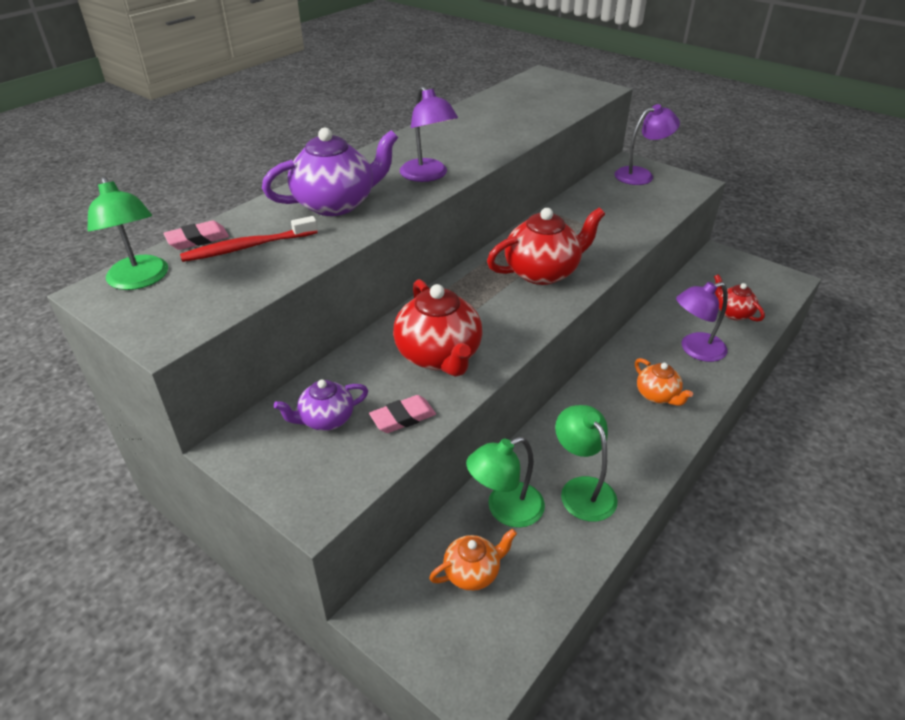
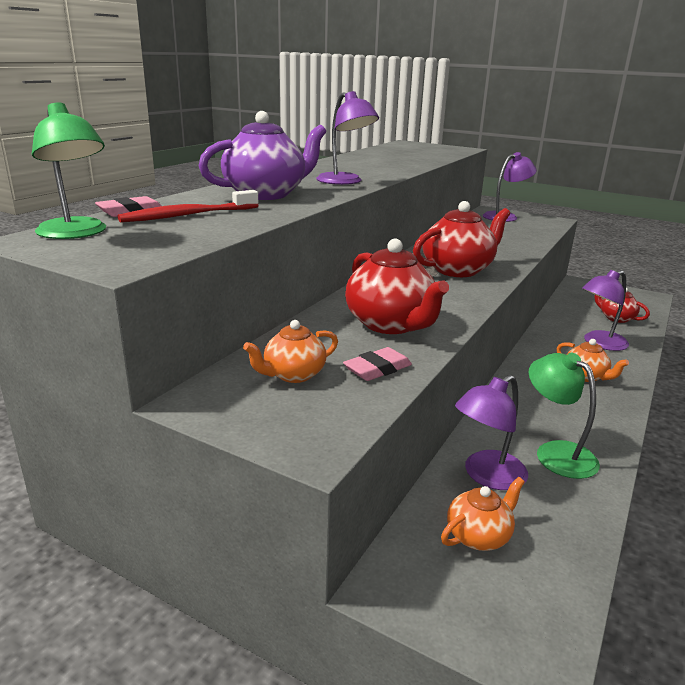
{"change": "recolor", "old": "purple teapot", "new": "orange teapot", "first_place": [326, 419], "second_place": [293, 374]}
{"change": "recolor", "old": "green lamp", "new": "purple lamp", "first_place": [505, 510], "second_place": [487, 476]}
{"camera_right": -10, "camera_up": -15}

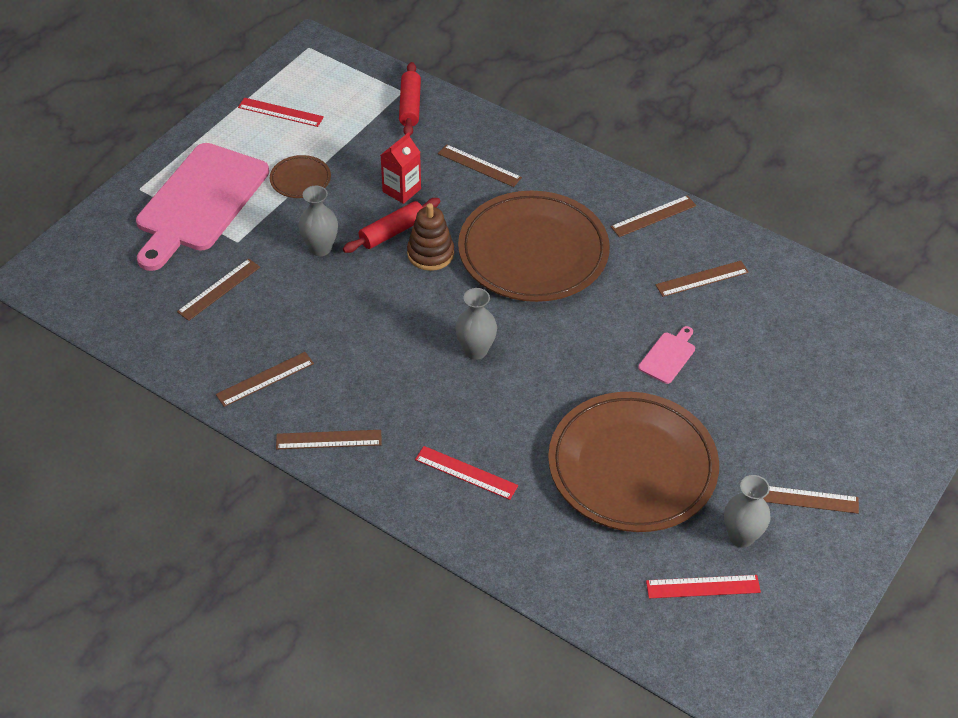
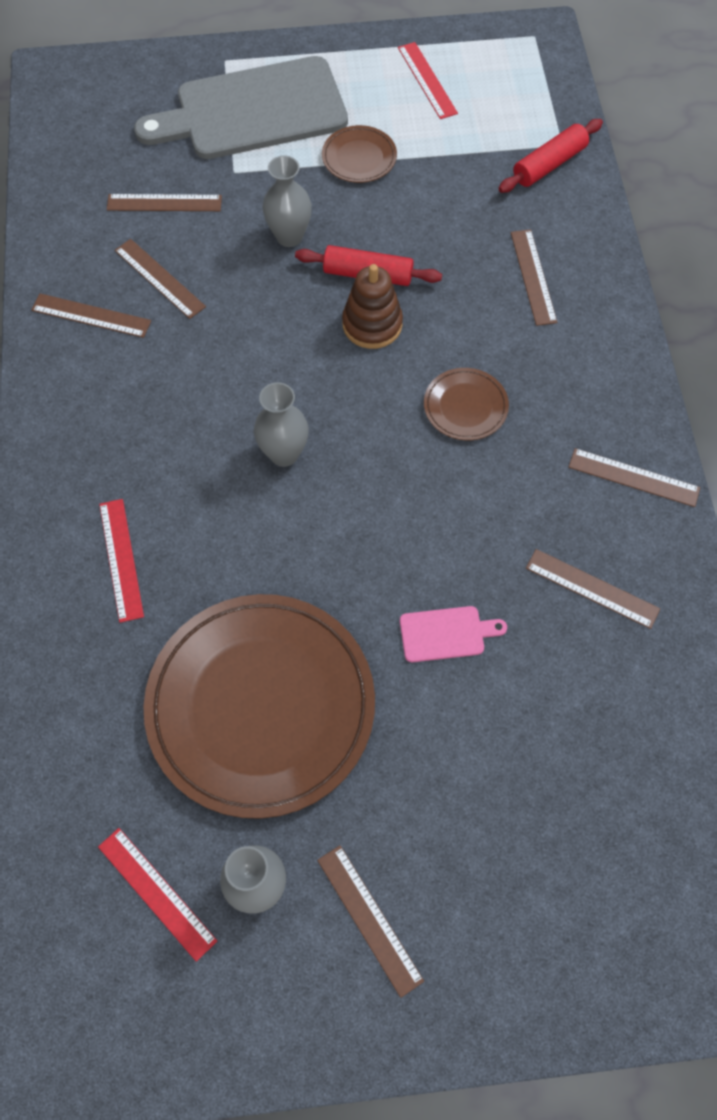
{"change": "move", "old": "brown ruler", "first_place": [328, 439], "second_place": [159, 278]}
{"change": "recolor", "old": "pink cutting board", "new": "grey cutting board", "first_place": [200, 202], "second_place": [253, 111]}
{"change": "resize", "old": "brown plate", "first_place": [533, 252], "second_place": [465, 406], "factor": 0.42}
{"change": "delete", "old": "red carton", "first_place": [401, 190]}
{"camera_right": 50, "camera_up": 15}

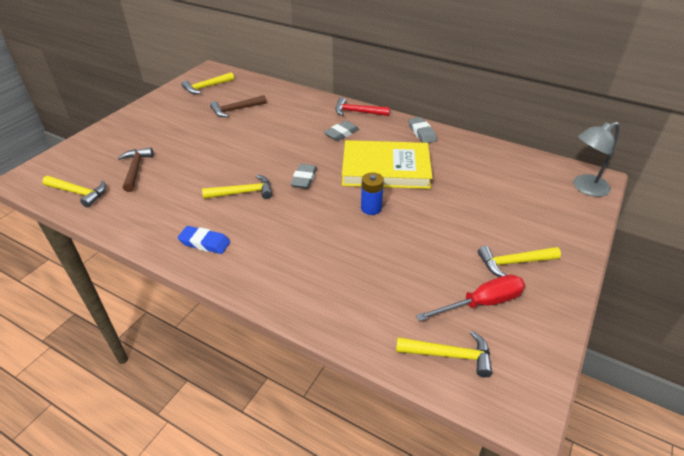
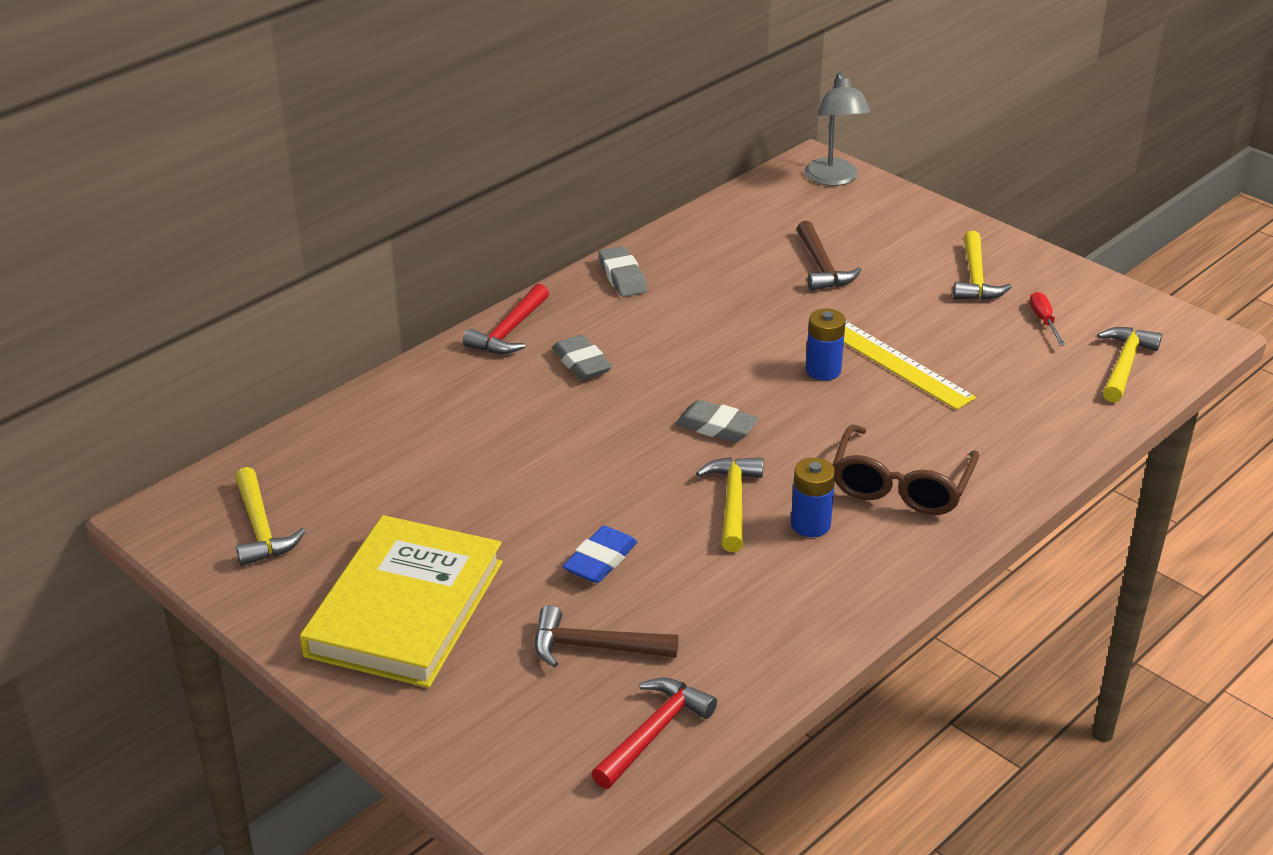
{"change": "move", "old": "yellow book", "first_place": [385, 169], "second_place": [405, 608]}
{"change": "move", "old": "blue eraser", "first_place": [205, 243], "second_place": [600, 560]}
{"change": "recolor", "old": "yellow hammer", "new": "red hammer", "first_place": [79, 193], "second_place": [654, 732]}
{"change": "rotate", "old": "grey eraser", "first_place": [422, 133], "second_place": [622, 277], "degrees": 75}
{"change": "insert", "new": "blue battery", "second_place": [810, 524]}
{"change": "move", "old": "brown hammer", "first_place": [236, 110], "second_place": [822, 267]}
{"change": "insert", "new": "brown glasses", "second_place": [901, 485]}
{"change": "insert", "new": "yellow ruler", "second_place": [898, 364]}
{"change": "resize", "old": "red screwdriver", "first_place": [482, 303], "second_place": [1044, 321], "factor": 0.55}
{"camera_right": -75, "camera_up": -5}

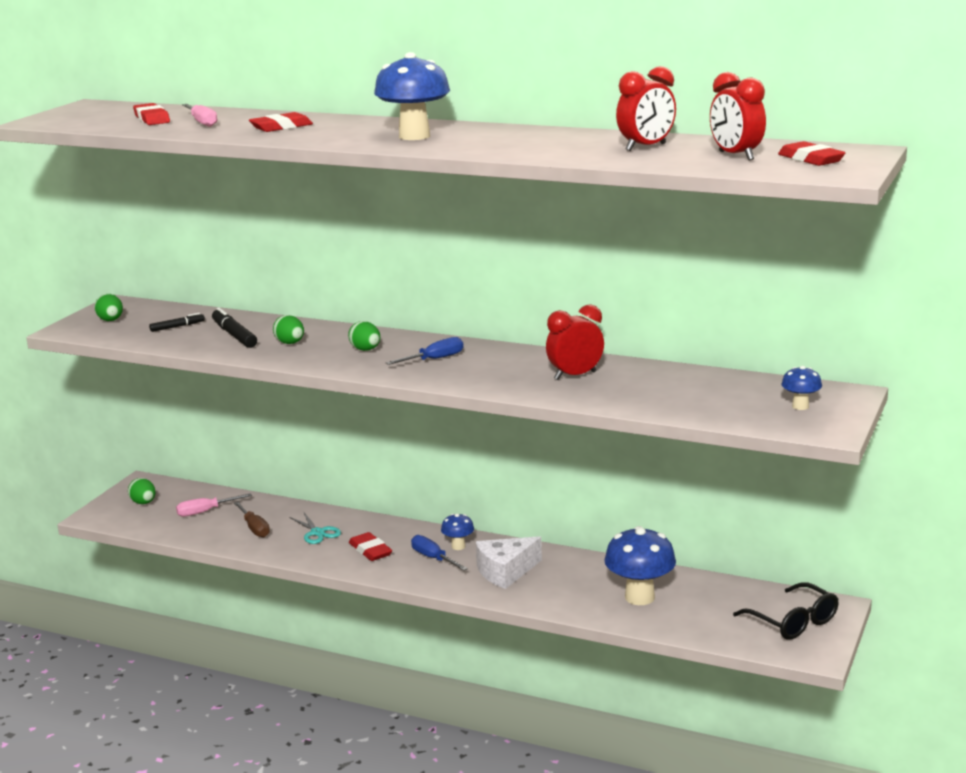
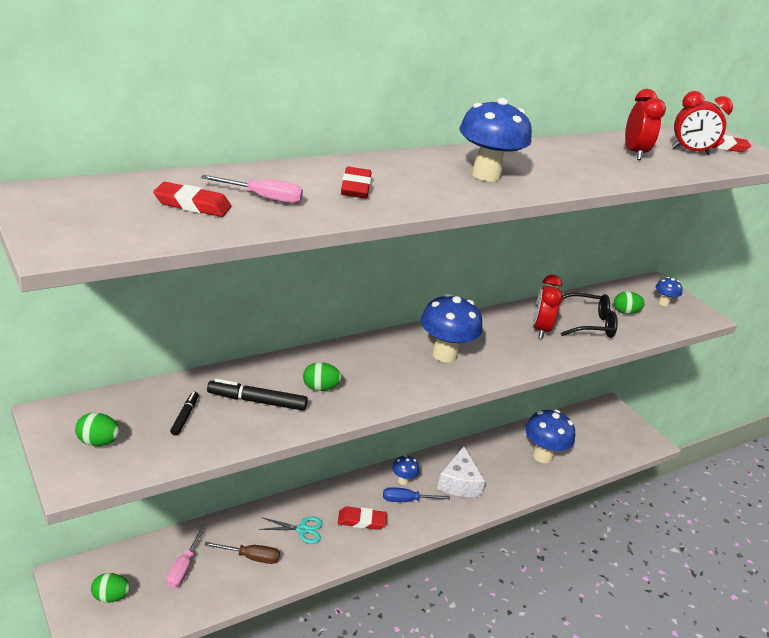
{"change": "replace", "old": "blue screwdriver", "new": "blue mushroom", "first_place": [434, 359], "second_place": [444, 354]}
{"change": "move", "old": "black glasses", "first_place": [793, 622], "second_place": [589, 324]}
{"change": "move", "old": "green egg", "first_place": [365, 350], "second_place": [625, 312]}
{"camera_right": -60, "camera_up": 10}

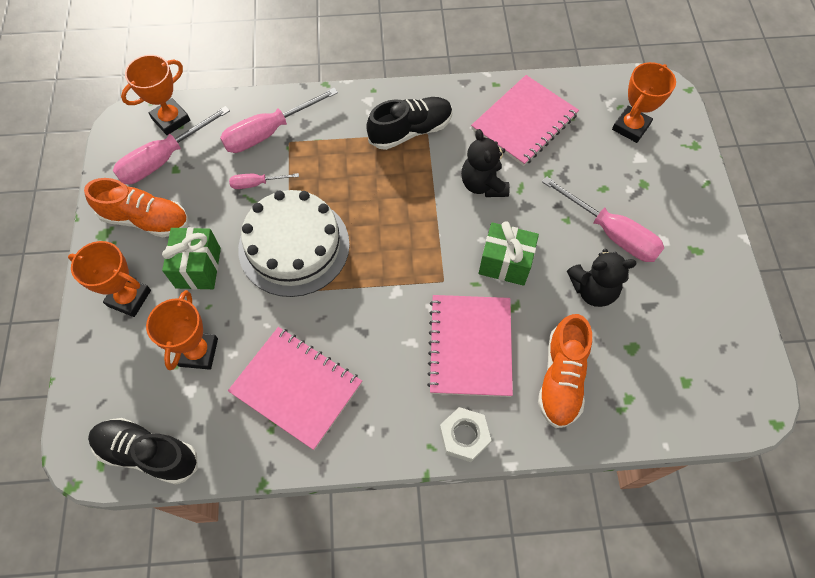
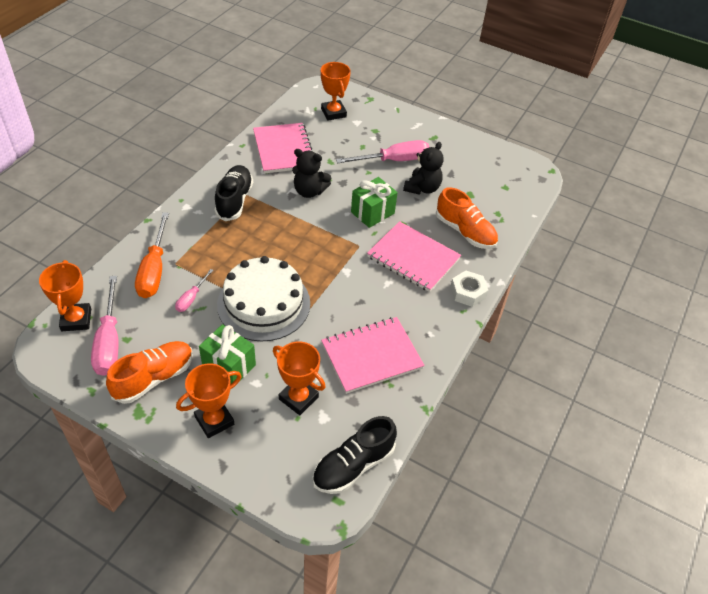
{"change": "recolor", "old": "pink screwdriver", "new": "orange screwdriver", "first_place": [269, 132], "second_place": [154, 270]}
{"camera_right": -60, "camera_up": -15}

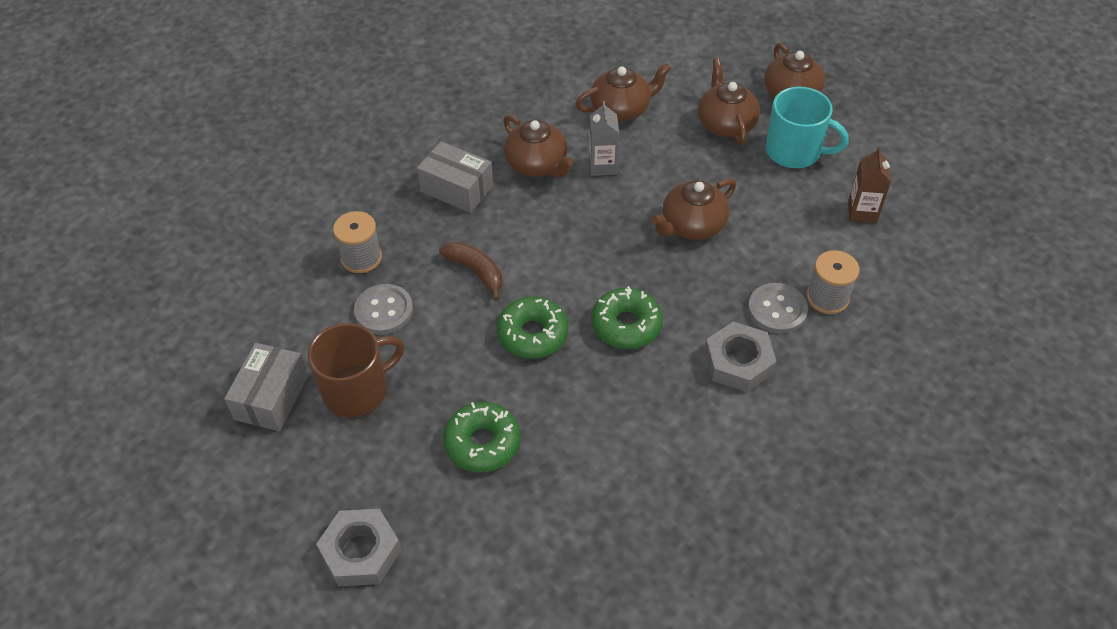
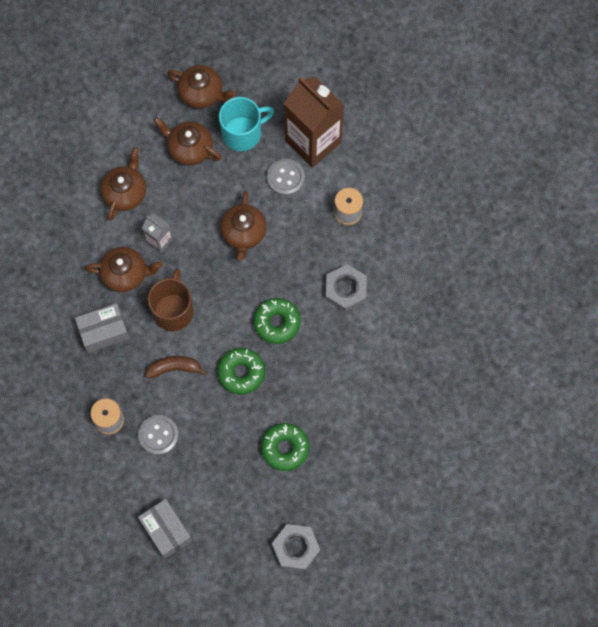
{"change": "move", "old": "brown mug", "first_place": [357, 390], "second_place": [173, 310]}
{"change": "move", "old": "grey button", "first_place": [777, 310], "second_place": [285, 178]}
{"change": "resize", "old": "brown carton", "first_place": [862, 212], "second_place": [313, 141], "factor": 2.15}
{"camera_right": -50, "camera_up": 20}

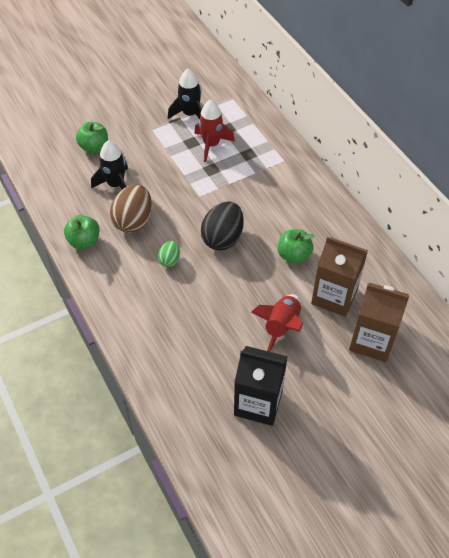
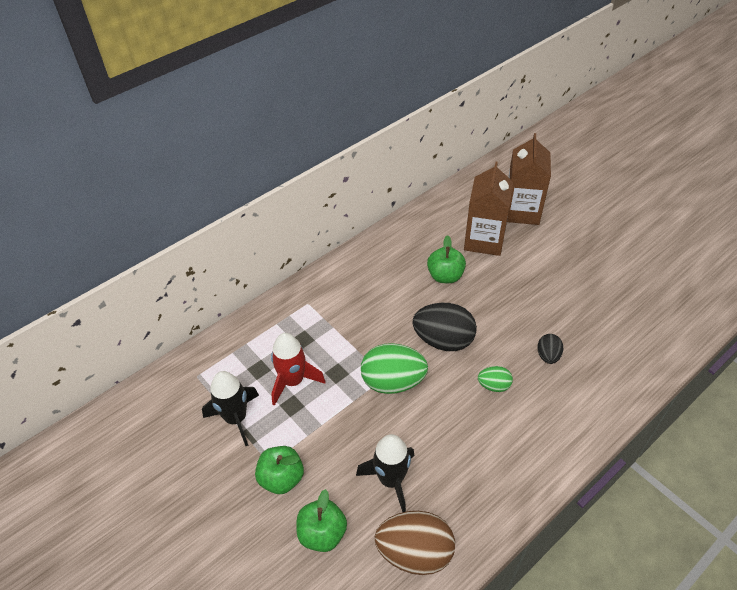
{"change": "move", "old": "green apple", "first_place": [84, 241], "second_place": [281, 478]}
{"change": "insert", "new": "green egg", "second_place": [393, 382]}
{"change": "move", "old": "brown egg", "first_place": [133, 221], "second_place": [415, 552]}
{"change": "insert", "new": "black egg", "second_place": [548, 356]}
{"change": "delete", "old": "black carton", "first_place": [258, 403]}
{"change": "delete", "old": "red rocket", "first_place": [281, 327]}
{"camera_right": -100, "camera_up": -5}

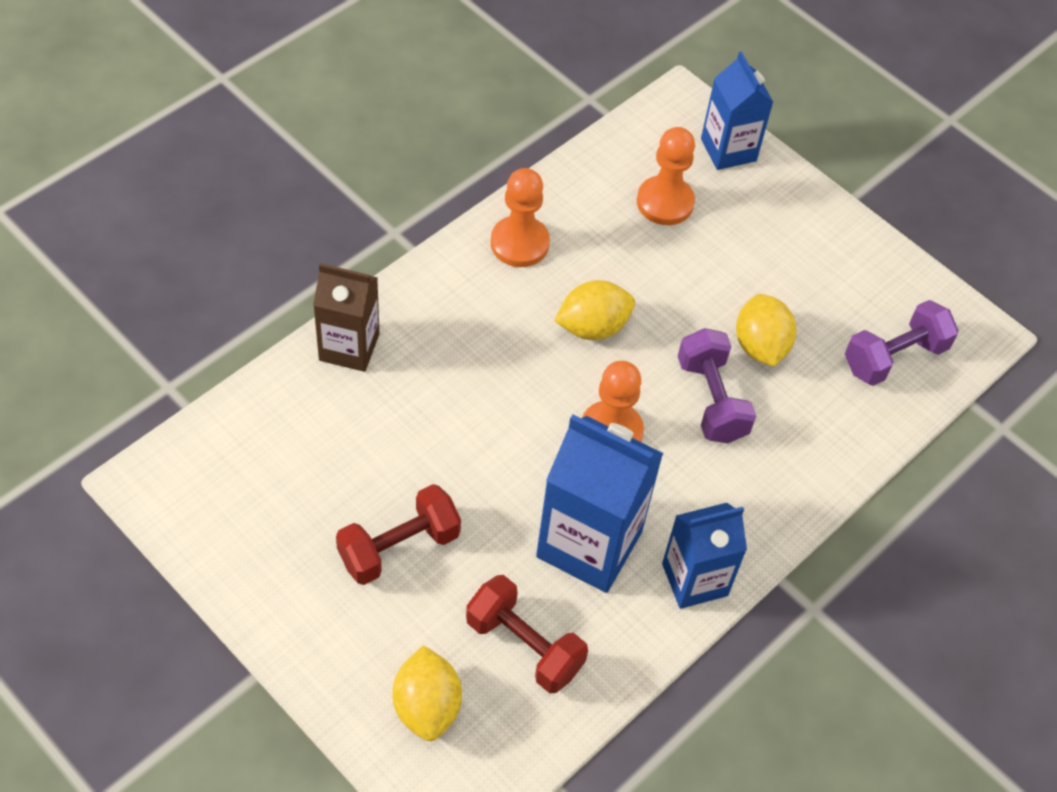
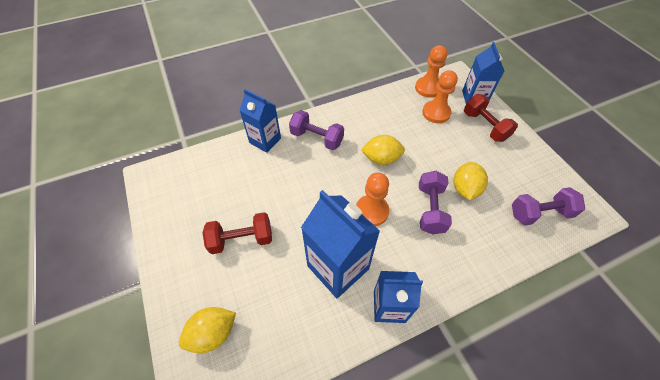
{"change": "rotate", "old": "yellow lemon", "first_place": [427, 706], "second_place": [213, 333], "degrees": 45}
{"change": "recolor", "old": "brown carton", "new": "blue carton", "first_place": [349, 347], "second_place": [265, 140]}
{"change": "insert", "new": "purple dumbbell", "second_place": [317, 138]}
{"change": "move", "old": "orange pawn", "first_place": [519, 243], "second_place": [428, 88]}
{"change": "move", "old": "red dumbbell", "first_place": [524, 645], "second_place": [484, 126]}
{"camera_right": 25, "camera_up": 0}

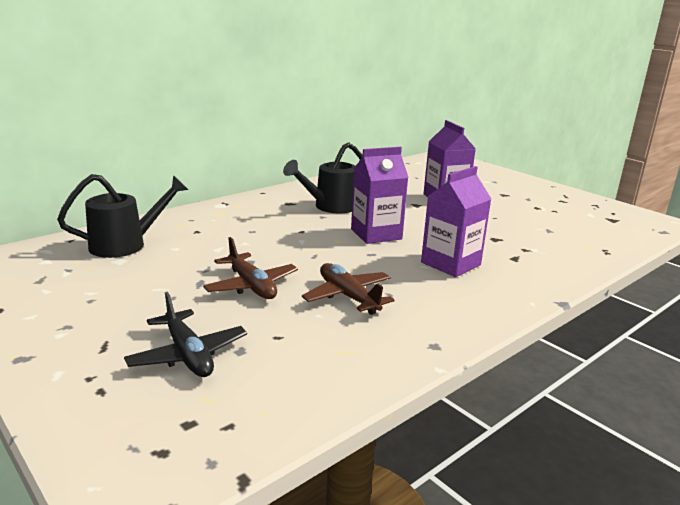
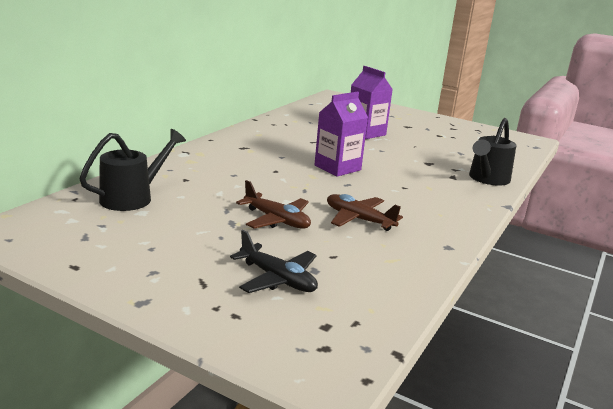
{"change": "move", "old": "black watering can", "first_place": [330, 207], "second_place": [487, 179]}
{"change": "delete", "old": "purple carton", "first_place": [450, 264]}
{"camera_right": -20, "camera_up": 0}

